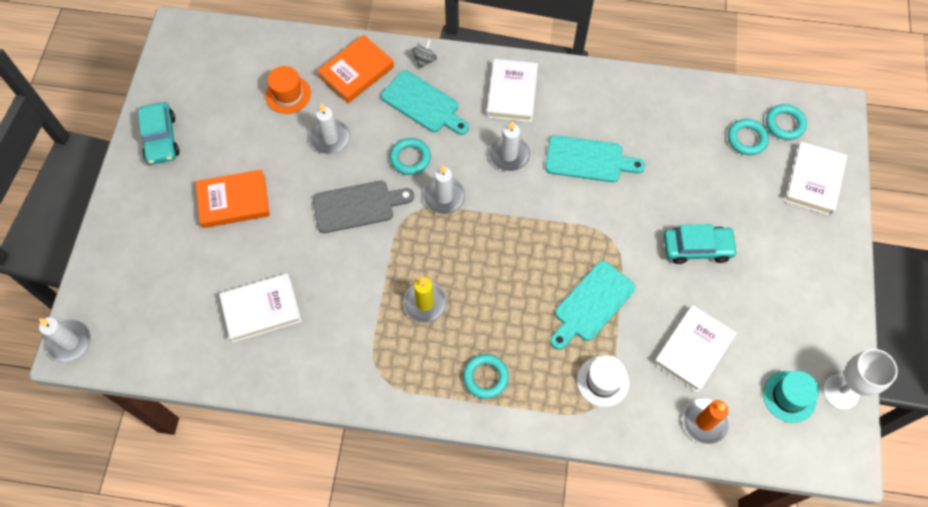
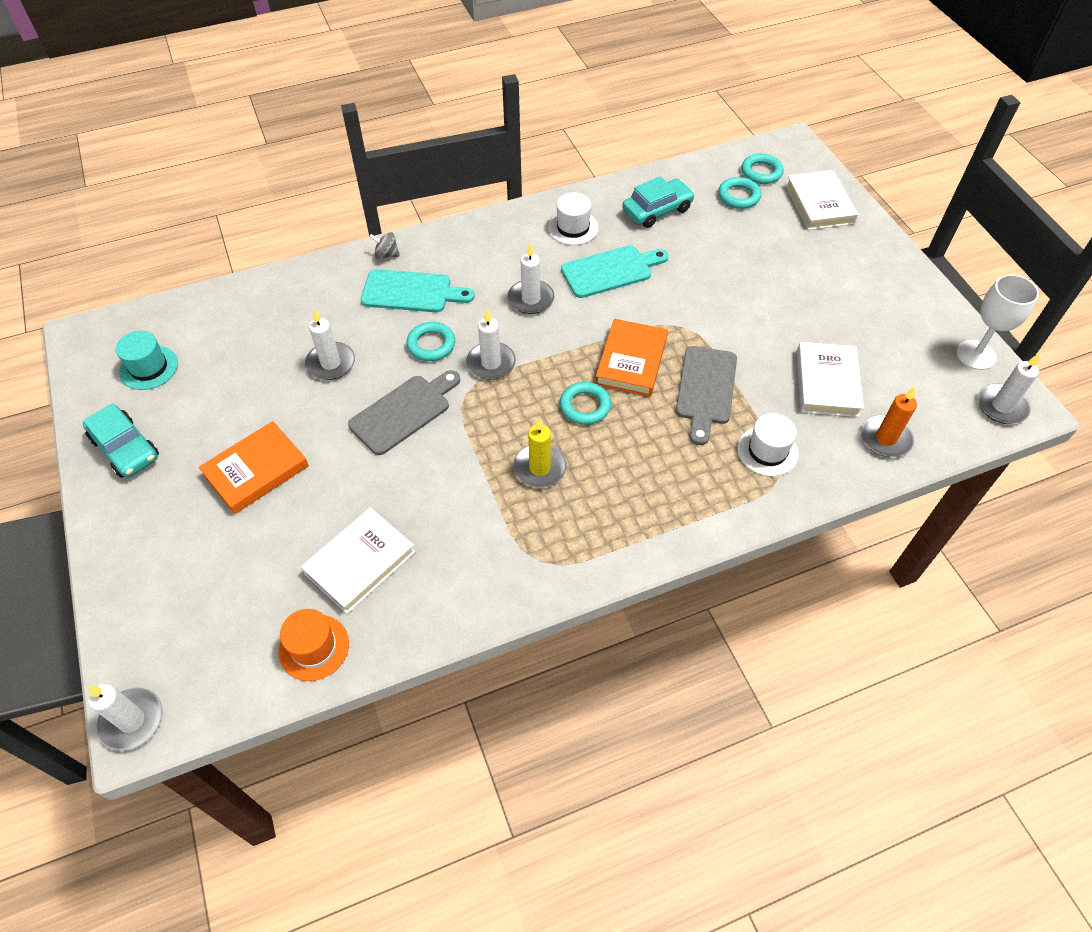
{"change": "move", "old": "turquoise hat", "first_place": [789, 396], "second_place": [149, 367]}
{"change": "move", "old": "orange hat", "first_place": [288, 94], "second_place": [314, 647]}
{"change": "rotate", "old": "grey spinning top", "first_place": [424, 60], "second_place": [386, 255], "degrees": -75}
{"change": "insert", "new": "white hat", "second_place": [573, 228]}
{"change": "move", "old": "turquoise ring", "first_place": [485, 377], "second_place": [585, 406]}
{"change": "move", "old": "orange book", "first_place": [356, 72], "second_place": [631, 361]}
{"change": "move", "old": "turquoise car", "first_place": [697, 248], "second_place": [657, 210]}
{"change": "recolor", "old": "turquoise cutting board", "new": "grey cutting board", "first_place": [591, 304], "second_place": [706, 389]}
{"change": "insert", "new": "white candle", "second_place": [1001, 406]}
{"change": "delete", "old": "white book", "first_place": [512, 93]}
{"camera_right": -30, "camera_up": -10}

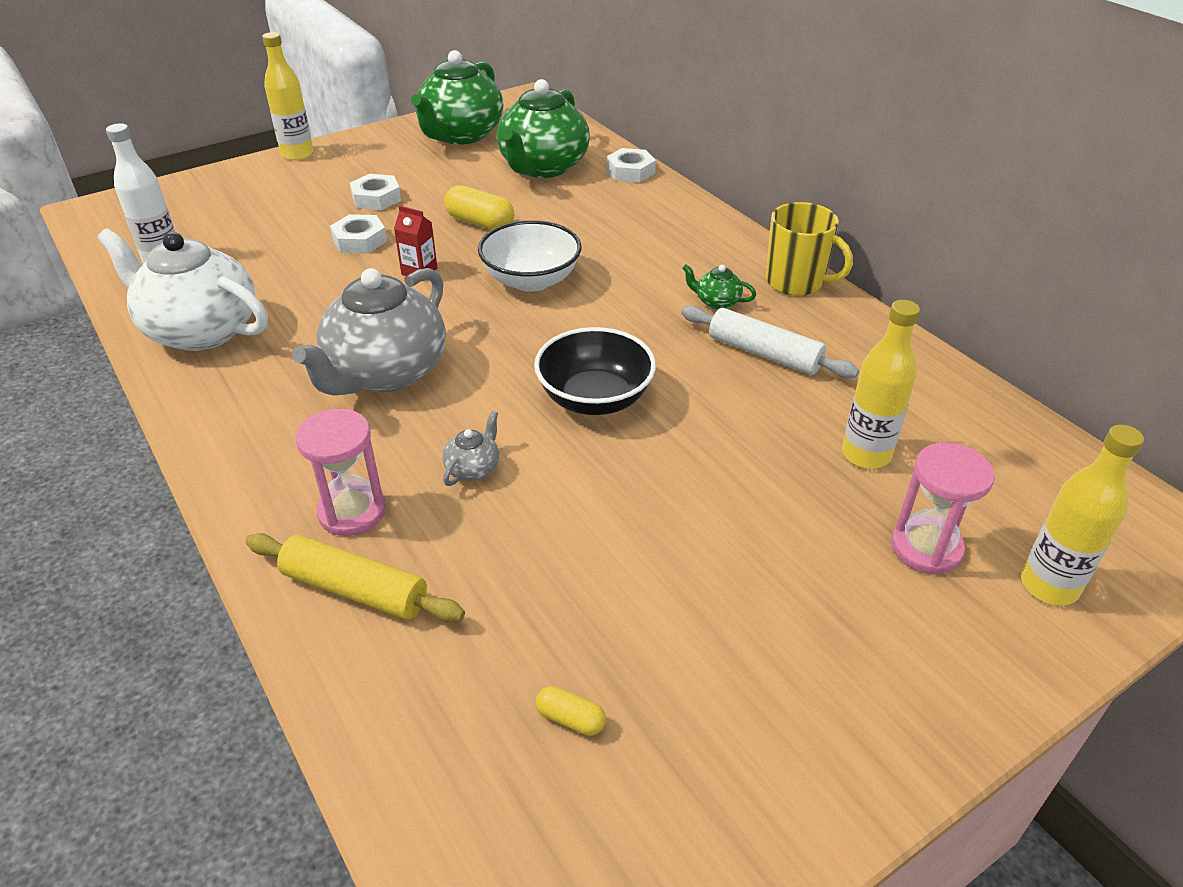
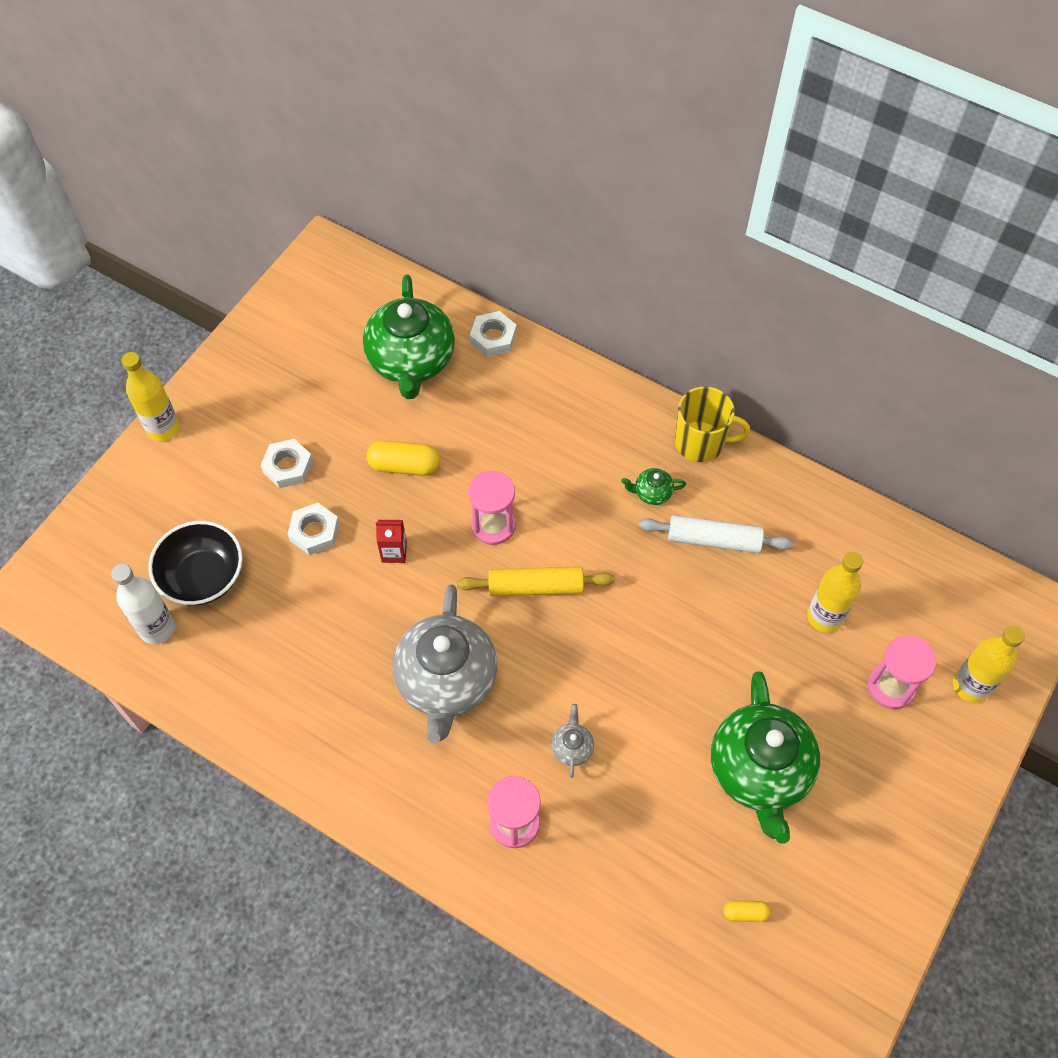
{"change": "move", "old": "black bowl", "first_place": [594, 398], "second_place": [203, 577]}
{"change": "move", "old": "yellow rolling pin", "first_place": [355, 589], "second_place": [535, 586]}
{"change": "replace", "old": "white bowl", "new": "pink hourglass", "first_place": [531, 280], "second_place": [493, 525]}
{"change": "move", "old": "green teapot", "first_place": [461, 135], "second_place": [759, 771]}
{"change": "delete", "old": "white teapot", "first_place": [201, 330]}
{"camera_right": -25, "camera_up": 20}

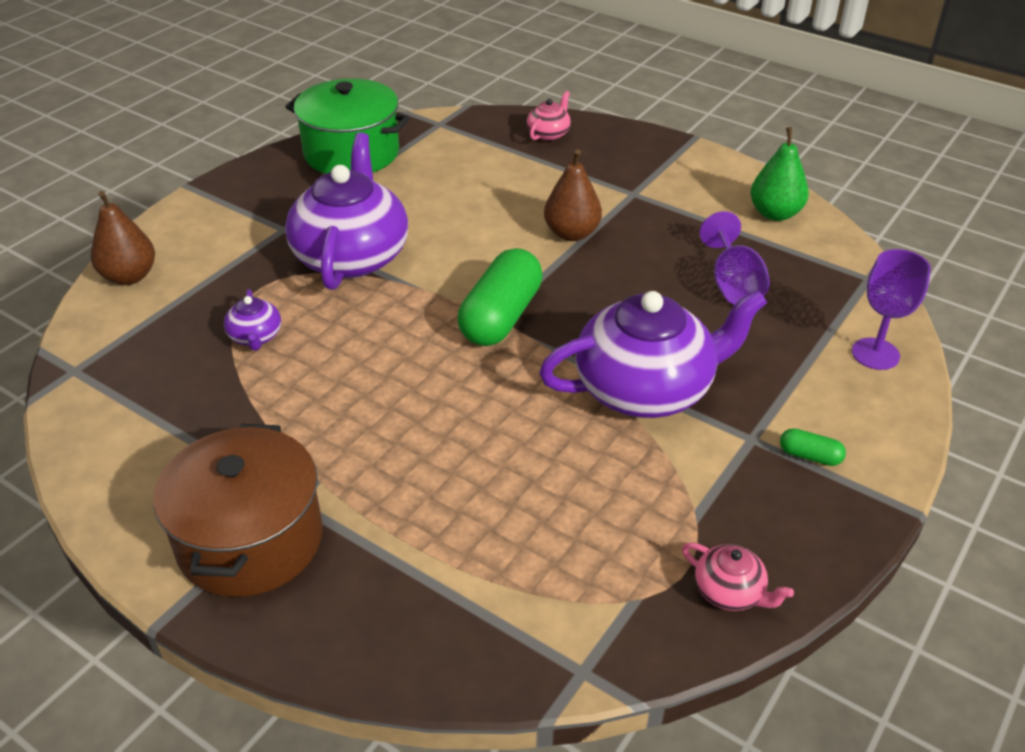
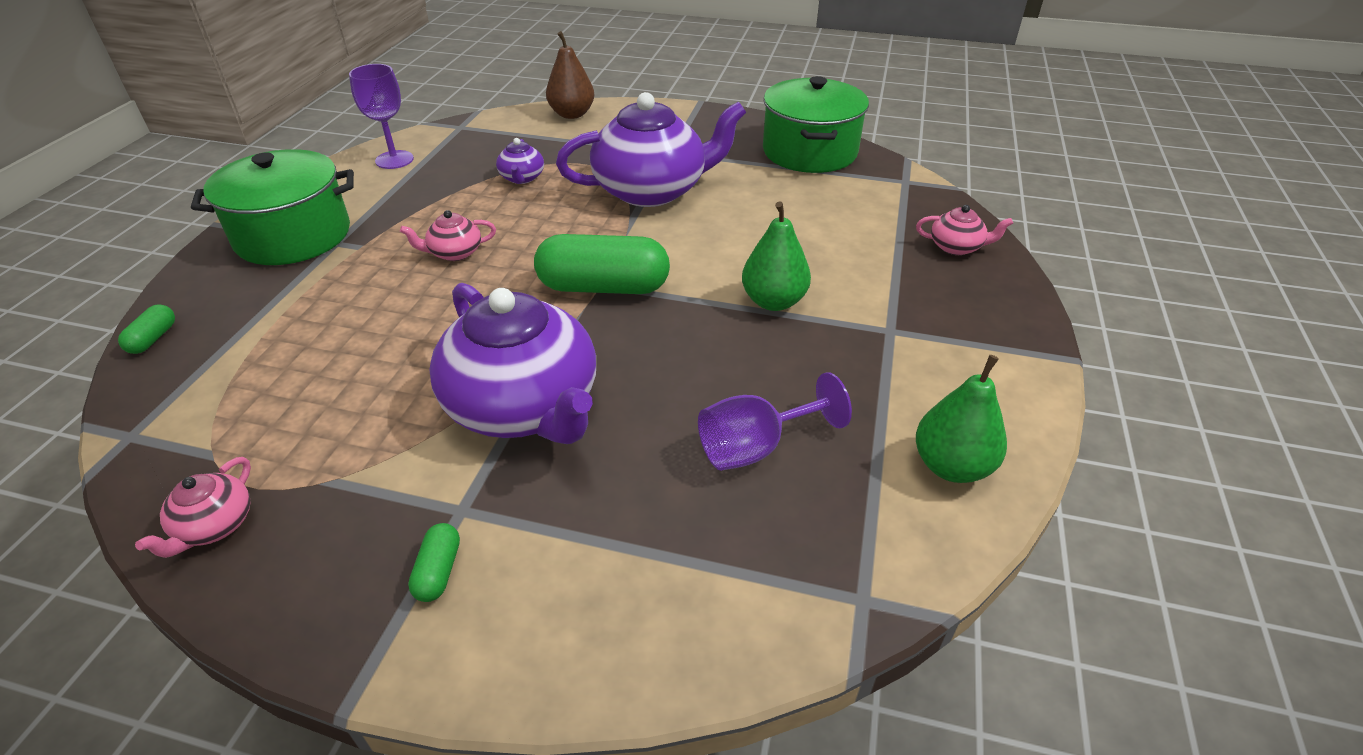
{"change": "insert", "new": "green capsule", "second_place": [153, 338]}
{"change": "recolor", "old": "brown pot", "new": "green pot", "first_place": [250, 540], "second_place": [293, 236]}
{"change": "move", "old": "purple goblet", "first_place": [875, 354], "second_place": [394, 160]}
{"change": "insert", "new": "pink teapot", "second_place": [454, 253]}
{"change": "rotate", "old": "purple teapot", "first_place": [255, 337], "second_place": [522, 178], "degrees": -60}
{"change": "recolor", "old": "brown pear", "new": "green pear", "first_place": [571, 233], "second_place": [773, 301]}
{"camera_right": 70, "camera_up": 0}

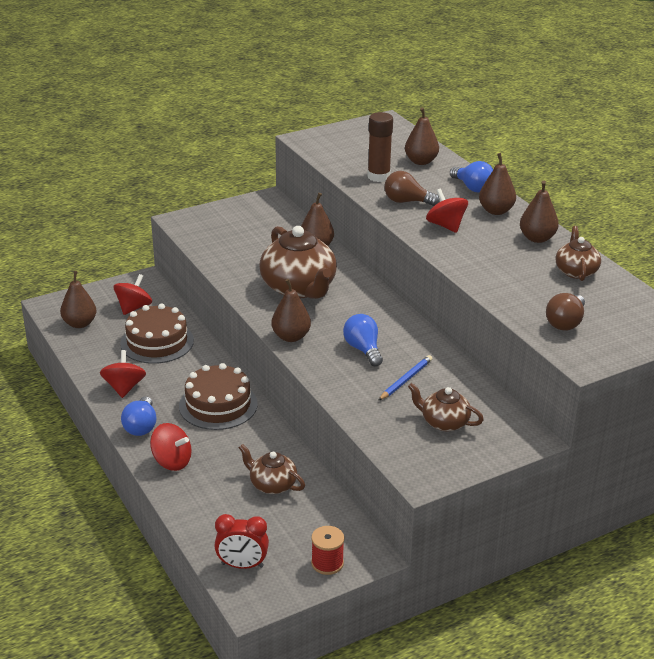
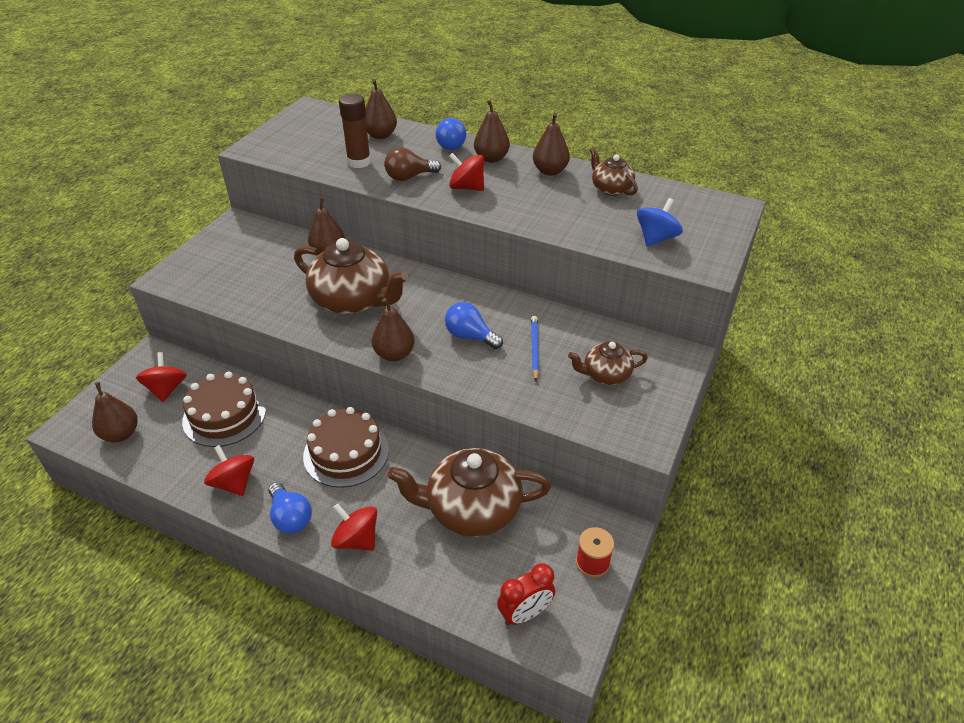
{"change": "rotate", "old": "red spinning top", "first_place": [172, 461], "second_place": [356, 539], "degrees": -135}
{"change": "resize", "old": "brown teapot", "first_place": [272, 484], "second_place": [471, 509], "factor": 1.85}
{"change": "rotate", "old": "blue light bulb", "first_place": [472, 188], "second_place": [449, 144], "degrees": 60}
{"change": "replace", "old": "brown light bulb", "new": "blue spinning top", "first_place": [565, 323], "second_place": [656, 238]}
{"camera_right": -35, "camera_up": 10}

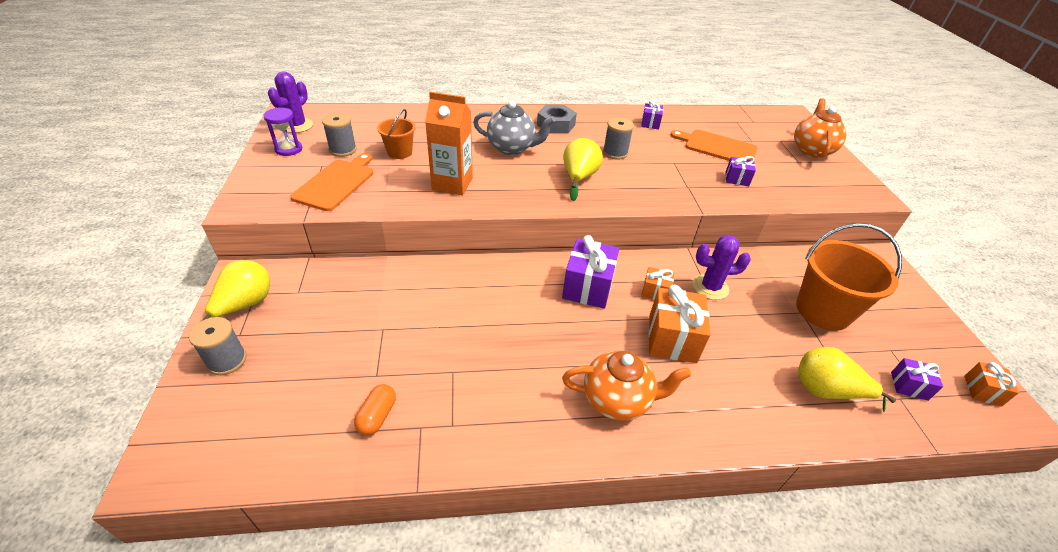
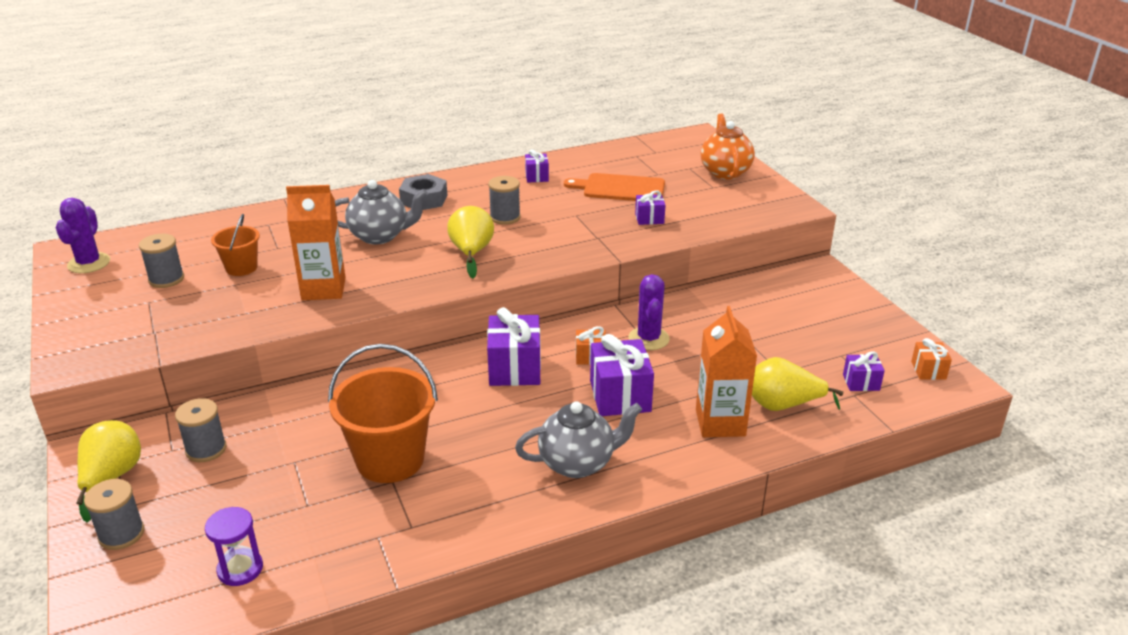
{"change": "insert", "new": "grey spool", "second_place": [206, 449]}
{"change": "move", "old": "purple hourglass", "first_place": [288, 149], "second_place": [240, 569]}
{"change": "move", "old": "orange bucket", "first_place": [823, 310], "second_place": [390, 459]}
{"change": "recolor", "old": "orange teapot", "new": "grey teapot", "first_place": [617, 400], "second_place": [578, 463]}
{"change": "recolor", "old": "orange gift", "new": "purple gift", "first_place": [672, 339], "second_place": [620, 396]}
{"change": "rotate", "old": "purple cactus", "first_place": [710, 287], "second_place": [648, 339], "degrees": -75}
{"change": "insert", "new": "orange carton", "second_place": [720, 423]}
{"change": "delete", "old": "orange cutting board", "first_place": [336, 183]}
{"change": "delete", "old": "orange capsule", "first_place": [377, 416]}
{"camera_right": -15, "camera_up": -10}

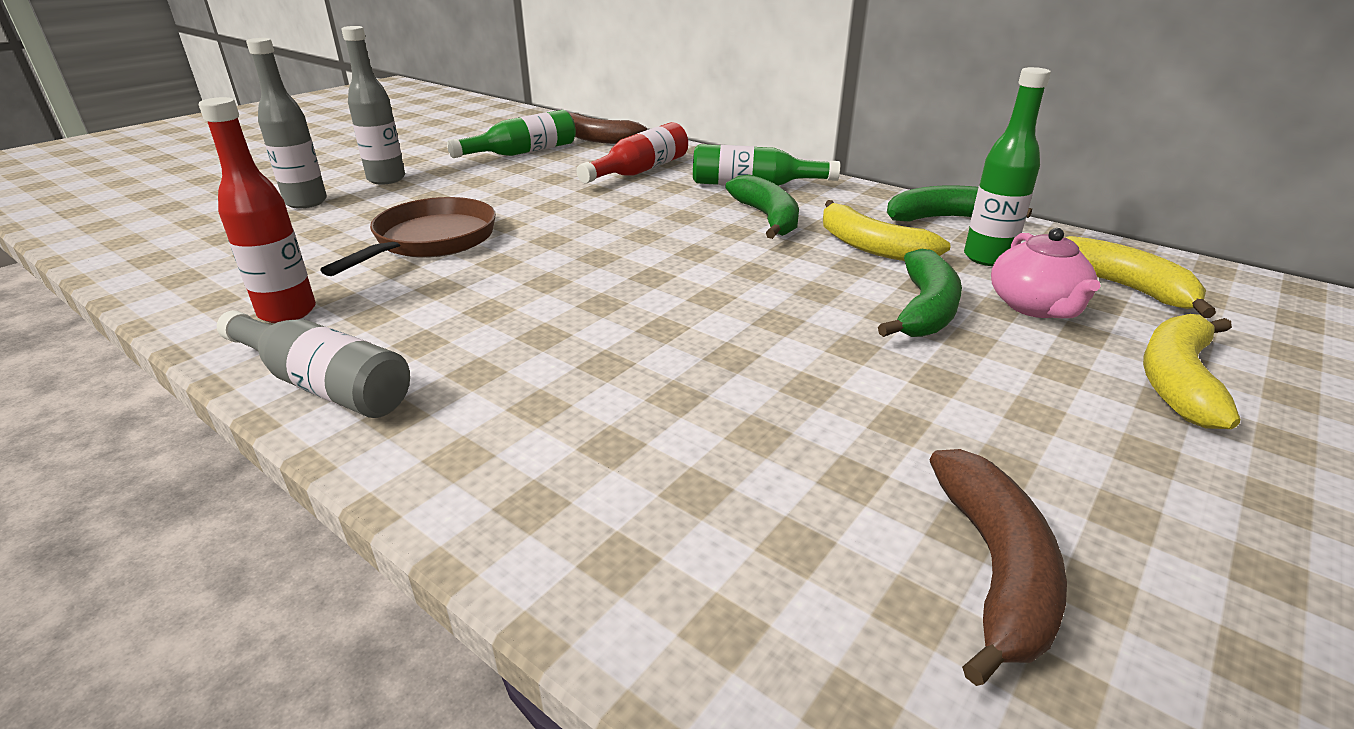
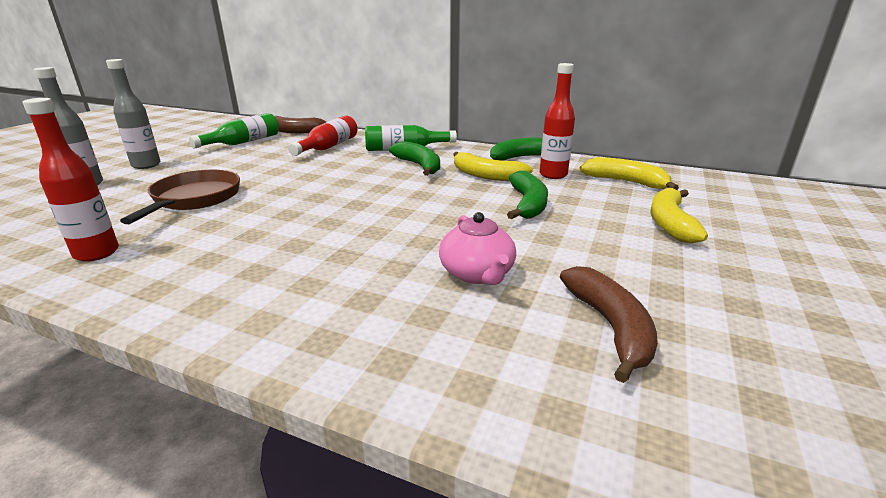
{"change": "move", "old": "pink teapot", "first_place": [1035, 306], "second_place": [477, 273]}
{"change": "recolor", "old": "green bottle", "new": "red bottle", "first_place": [987, 258], "second_place": [553, 175]}
{"change": "delete", "old": "grey bottle", "first_place": [323, 384]}
{"camera_right": -15, "camera_up": -5}

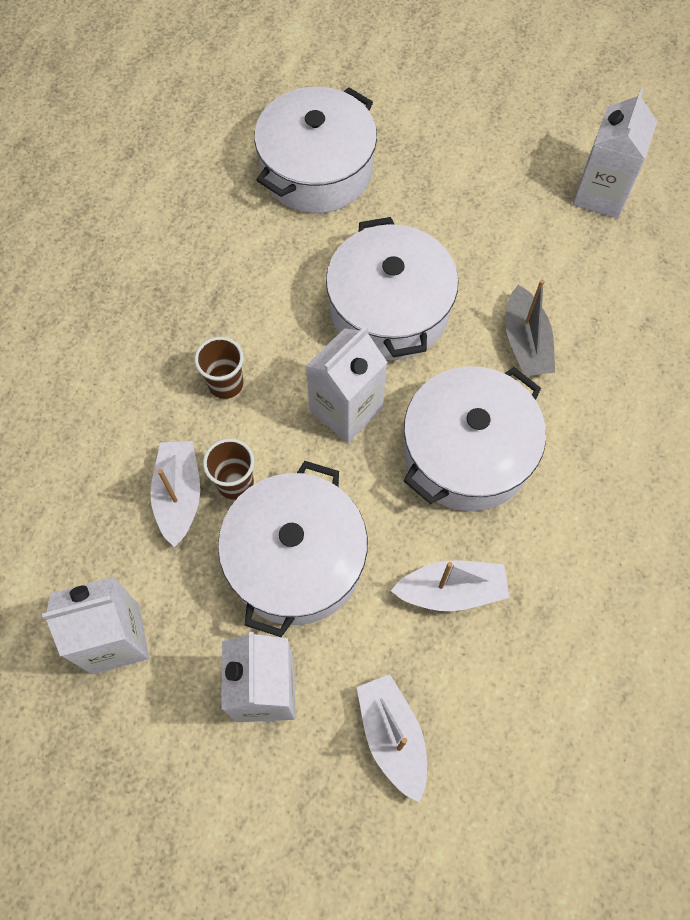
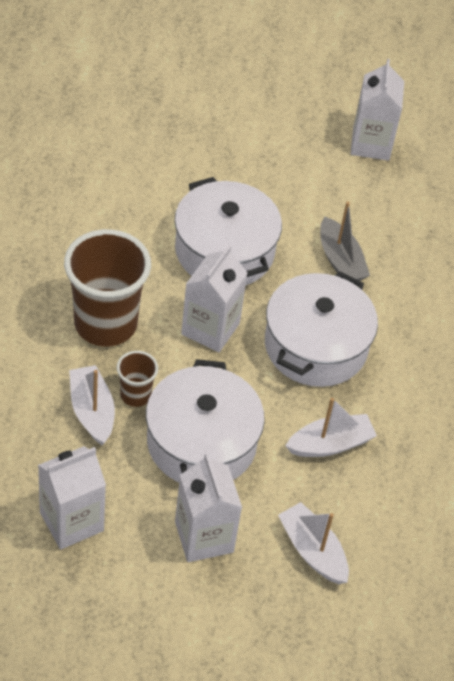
{"change": "resize", "old": "brown cup", "first_place": [226, 384], "second_place": [105, 324], "factor": 2.1}
{"change": "delete", "old": "white pot", "first_place": [317, 170]}
{"camera_right": -20, "camera_up": -15}

